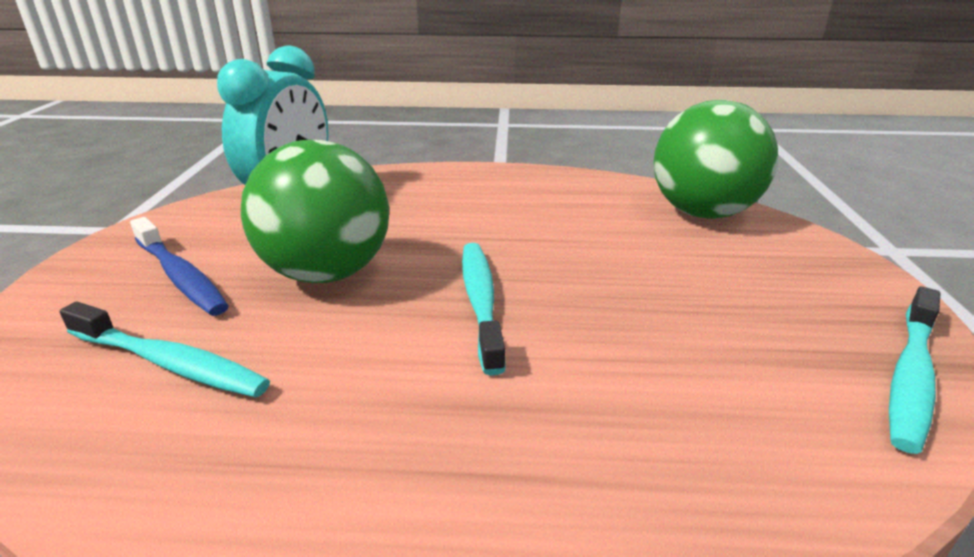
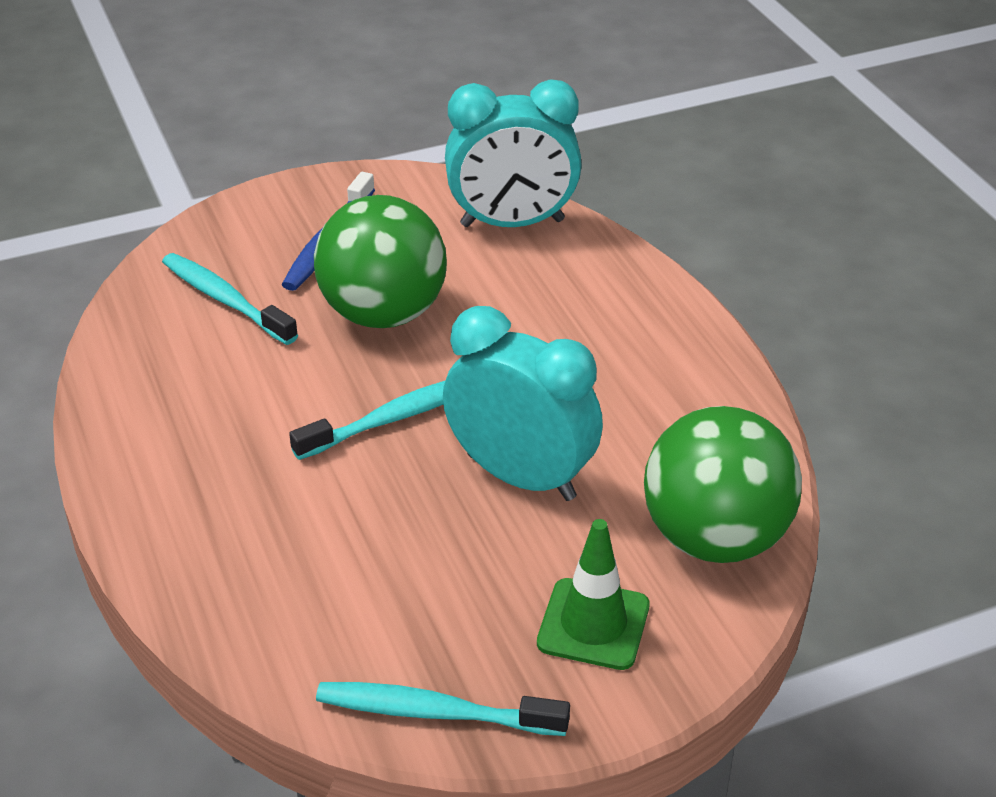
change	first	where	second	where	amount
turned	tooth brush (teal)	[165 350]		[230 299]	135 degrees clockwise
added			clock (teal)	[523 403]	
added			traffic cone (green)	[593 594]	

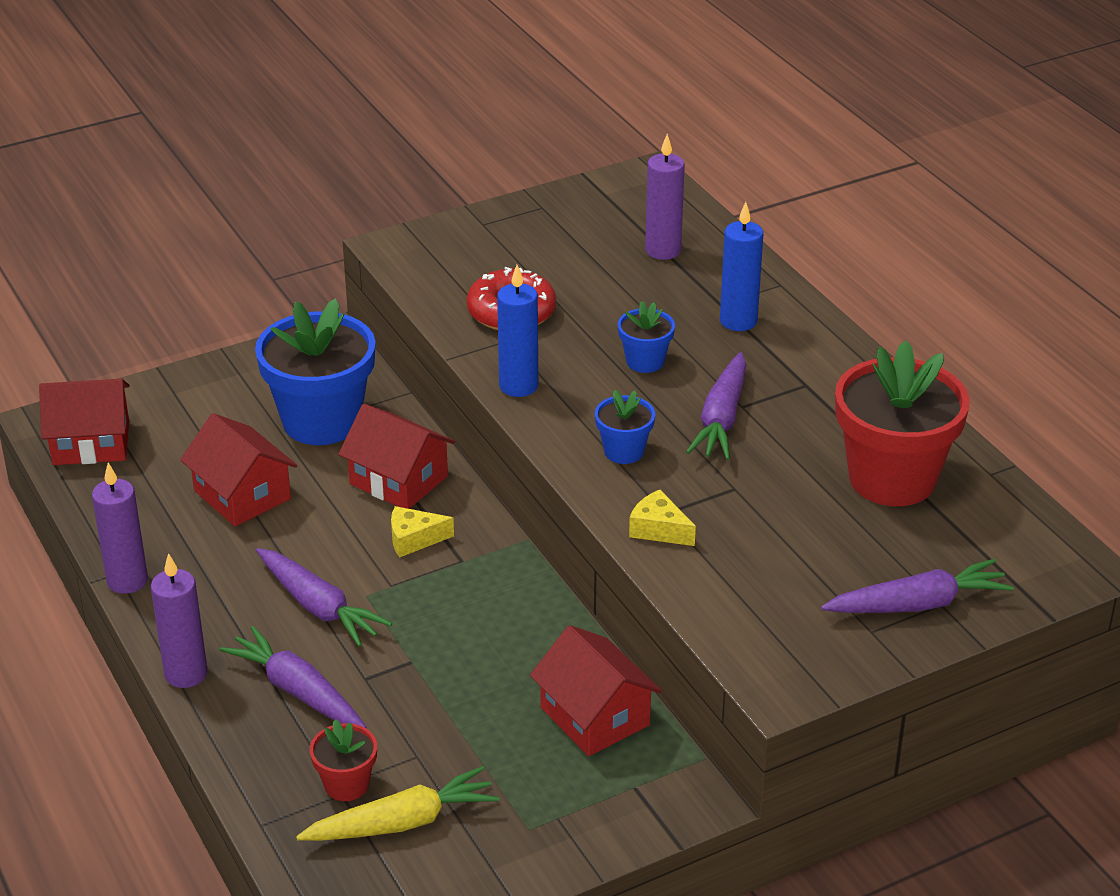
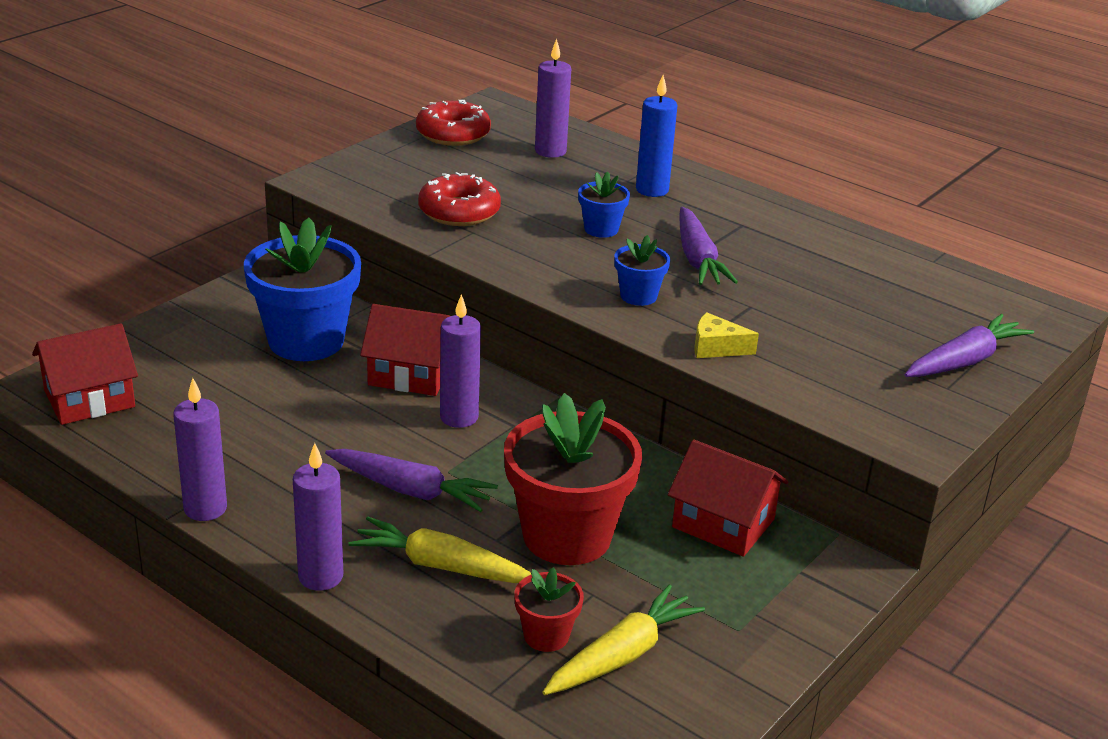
change	first	where	second	where	amount
removed	house (crimson)	[238 469]			
recoloured	carrot (royal purple)	[293 677]	carrot (bright yellow)	[440 550]	
replaced	cheese (bright yellow)	[422 531]	pillar candle (royal purple)	[460 361]	
removed	pillar candle (blue)	[517 331]			
moved	potted plant (crimson)	[902 423]		[573 479]	
added			donut (crimson)	[453 123]	

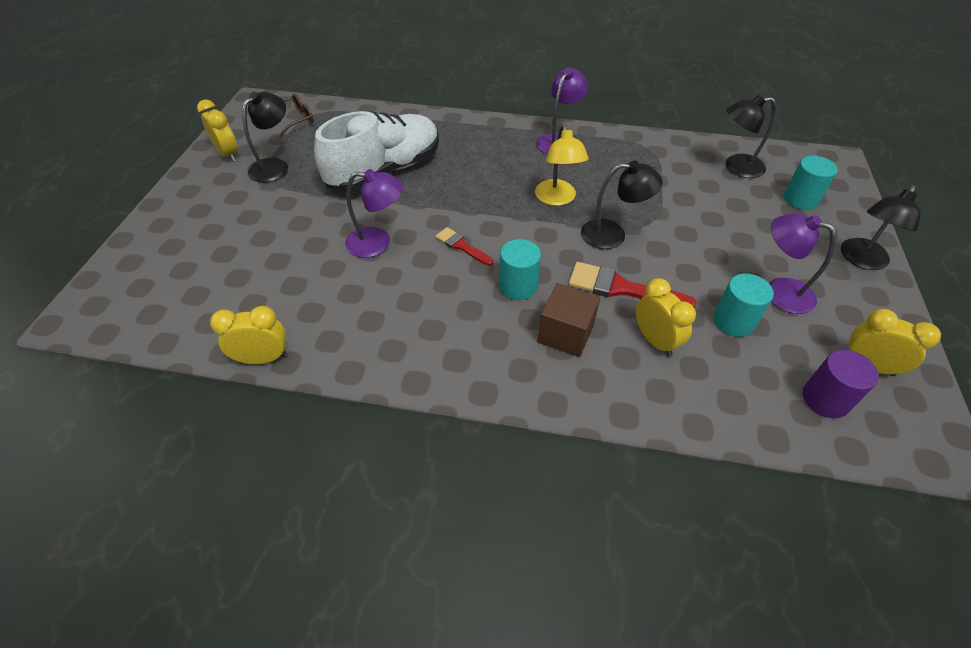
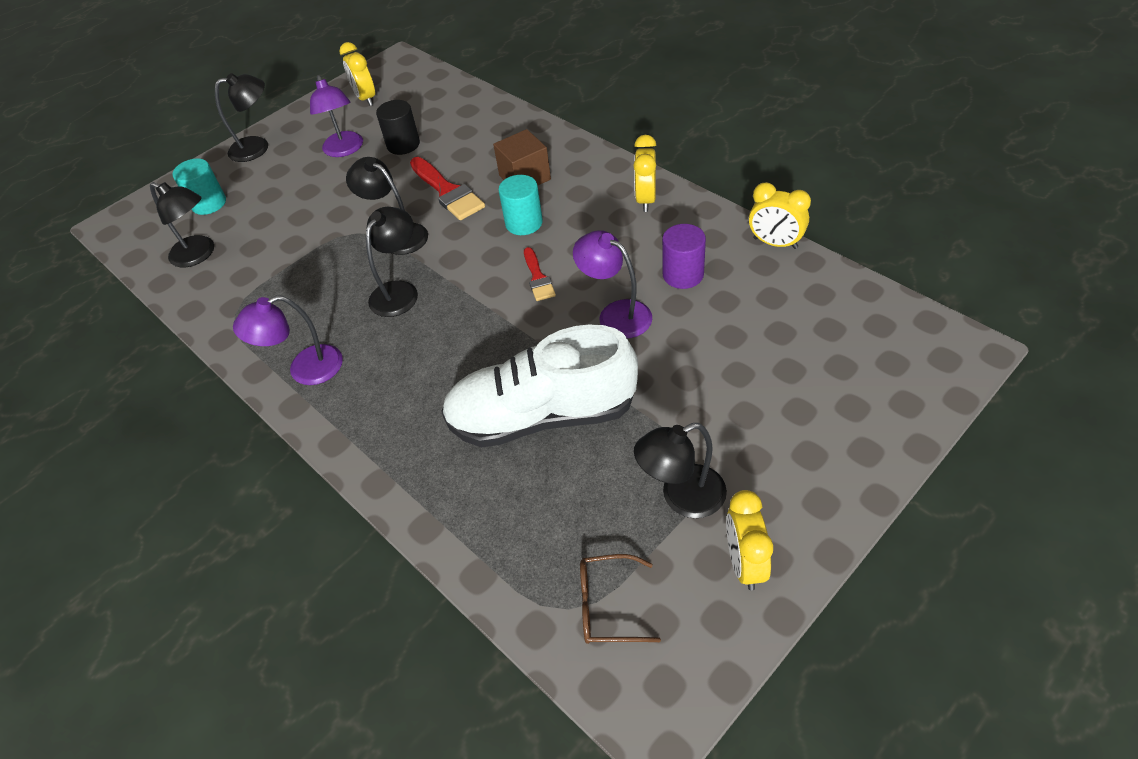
change	first	where	second	where	amount
recoloured	lamp (bright yellow)	[562 165]	lamp (jet-black)	[392 262]	
moved	clock (bright yellow)	[666 317]		[645 173]	
recoloured	solid cylinder (teal)	[743 305]	solid cylinder (jet-black)	[398 127]	
moved	solid cylinder (royal purple)	[841 384]		[684 256]	

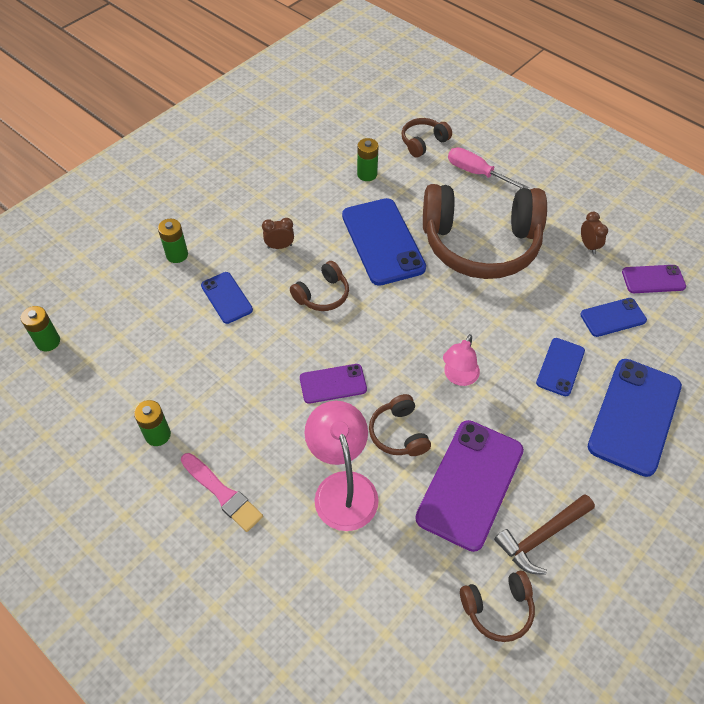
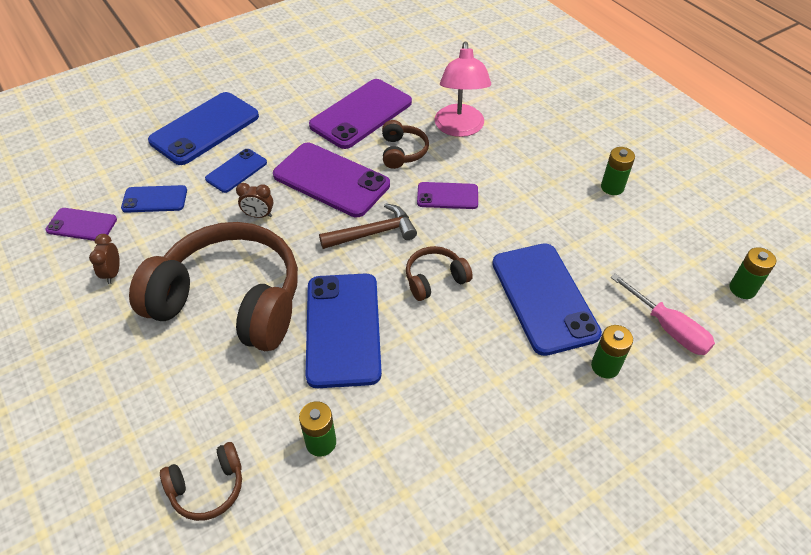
change	first	where	second	where	amount
removed	paint brush (pink)	[222 492]			
resized	smartphone (blue)	[227 298]		[547 299]	x1.86
moved	clock (brown)	[278 233]		[254 200]	
replaced	lamp (pink)	[461 360]	smartphone (royal purple)	[331 180]	
moved	hand screwdriver (pink)	[488 168]		[662 314]	
removed	headphones (brown)	[497 606]			
moved	carpenter's hammer (brown)	[544 534]		[368 226]	

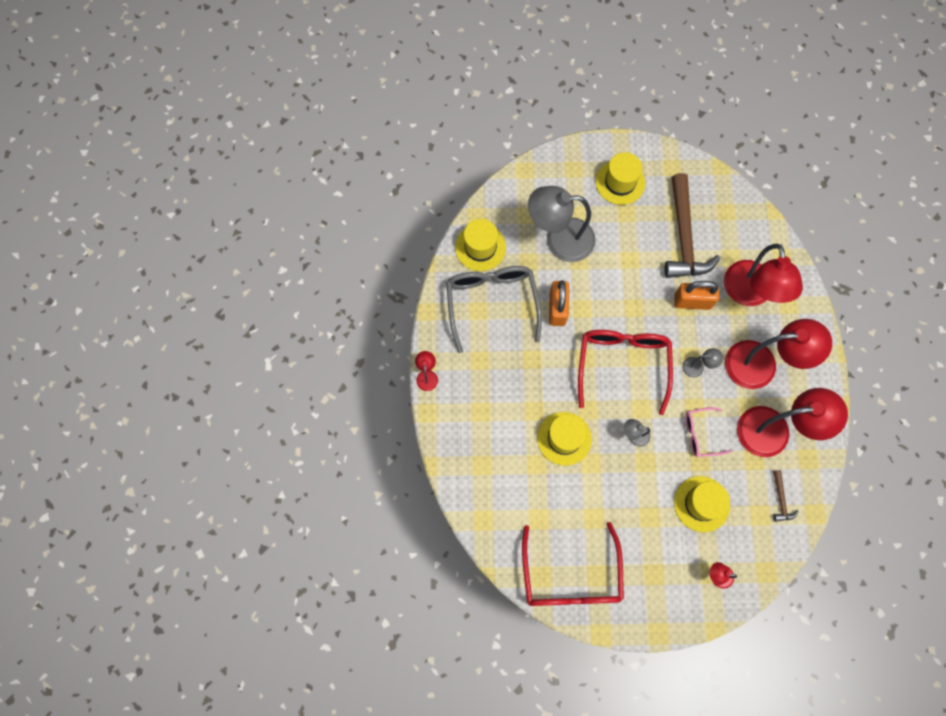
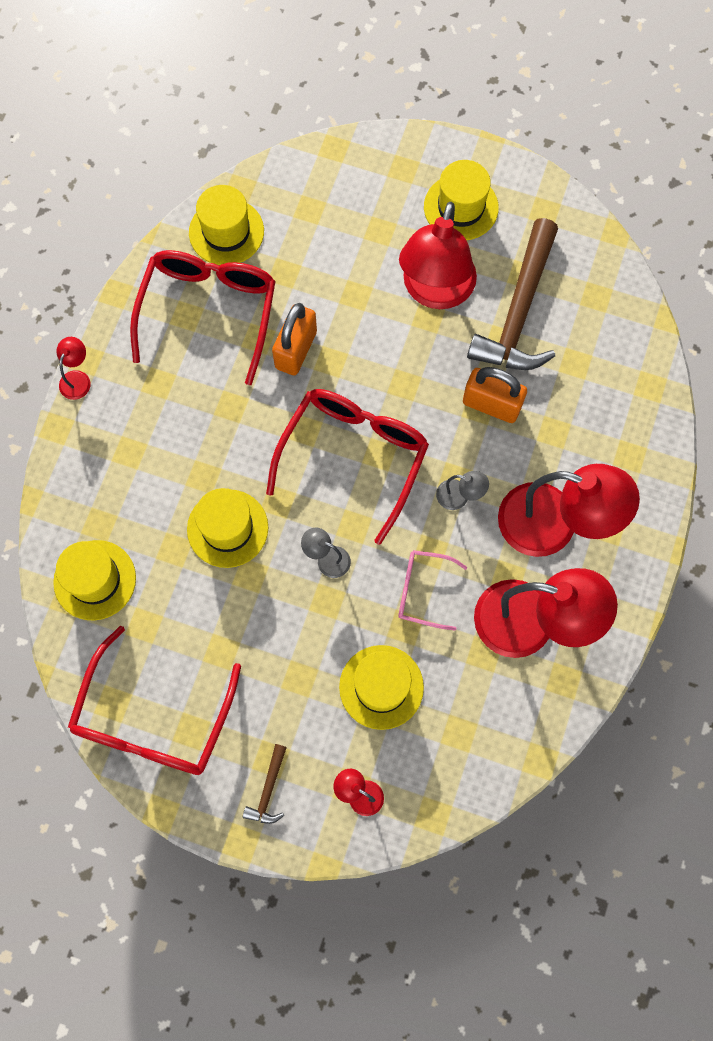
change	first	where	second	where	amount
recoloured	glasses (ash-grey)	[494 309]	glasses (crimson)	[203 317]	
removed	lamp (ash-grey)	[562 224]			
moved	lamp (crimson)	[763 275]		[438 255]	
moved	carpenter's hammer (brown)	[786 496]		[265 784]	
added			top hat (bright yellow)	[94 580]	

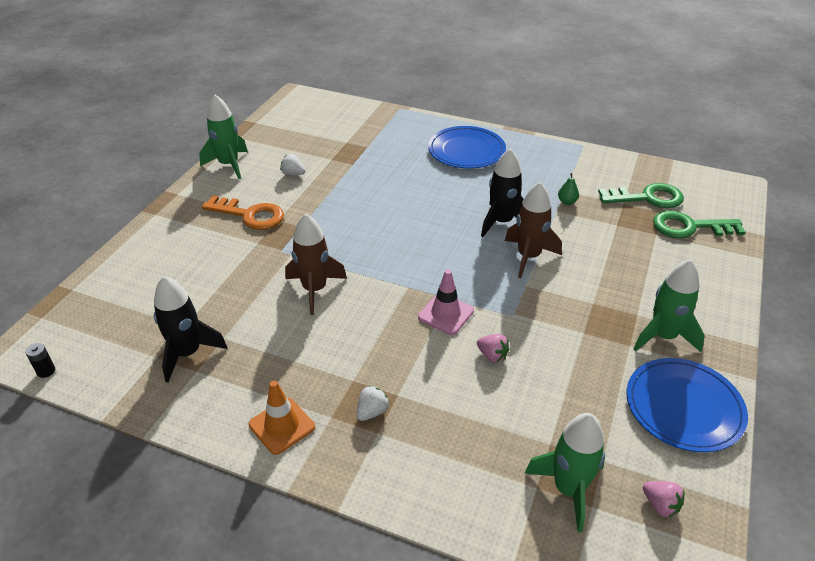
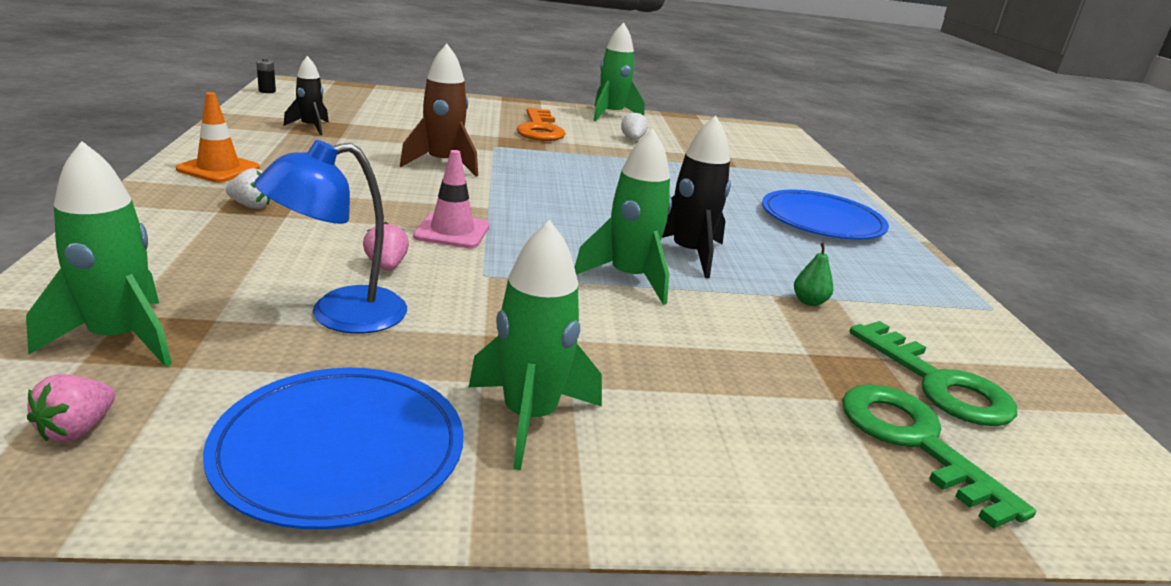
change	first	where	second	where	amount
resized	spaceship (jet-black)	[190 329]		[306 95]	x0.64
turned	berry (pink)	[493 348]		[386 246]	150 degrees clockwise
recoloured	spaceship (brown)	[533 230]	spaceship (green)	[623 217]	
added			lamp (blue)	[330 237]	

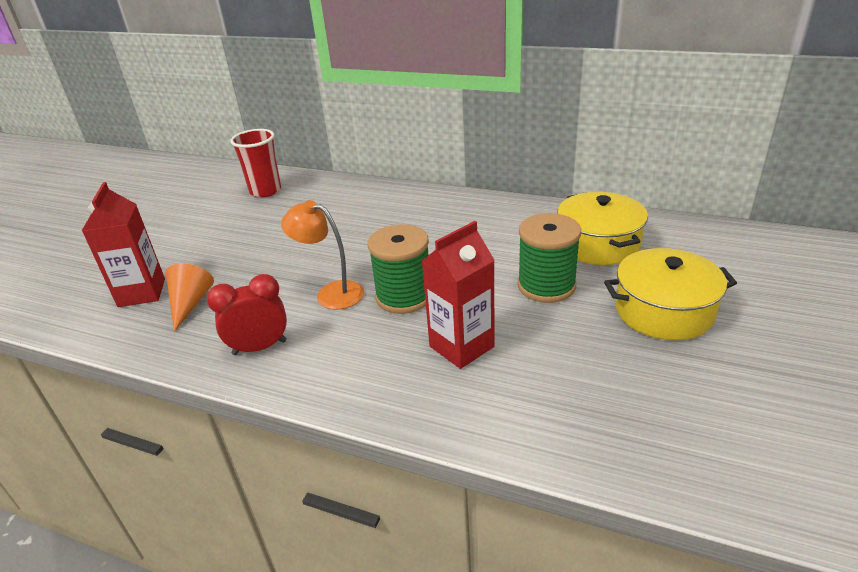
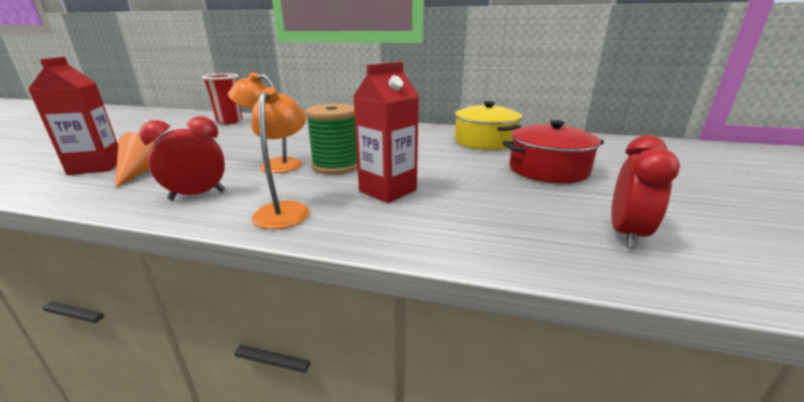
change	first	where	second	where	amount
removed	reel of thread (green)	[549 258]			
recoloured	cooking pot (bright yellow)	[670 294]	cooking pot (crimson)	[553 151]	
added			lamp (orange)	[280 158]	
added			clock (crimson)	[645 192]	

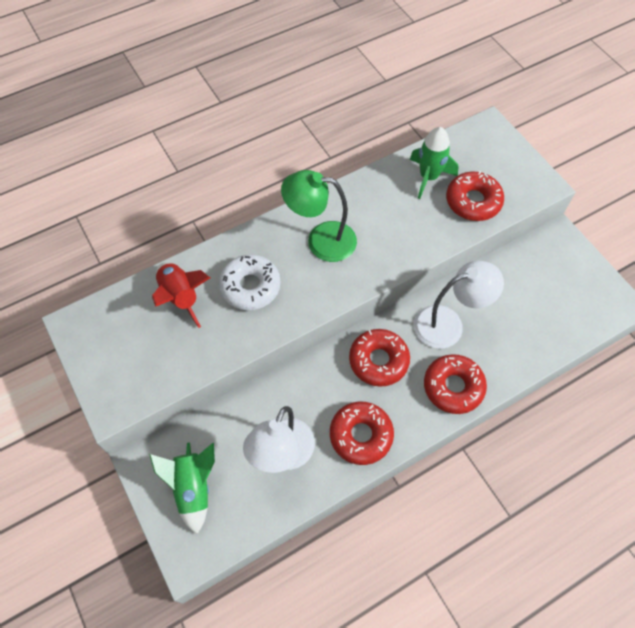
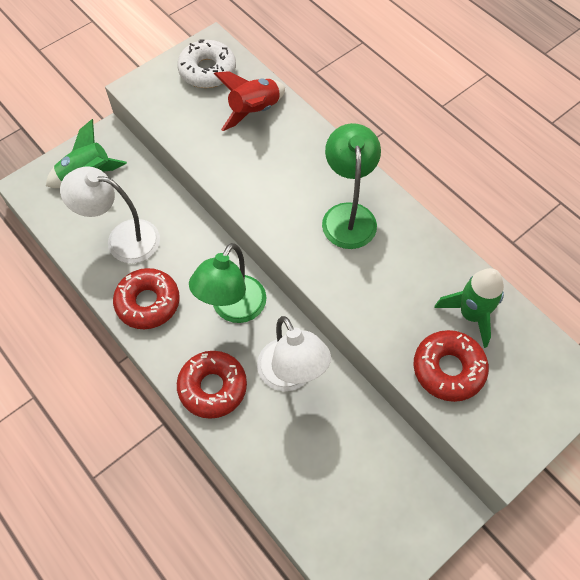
change	first	where	second	where	amount
moved	donut (white)	[250 282]		[206 63]	
replaced	donut (crimson)	[379 358]	lamp (green)	[227 283]	

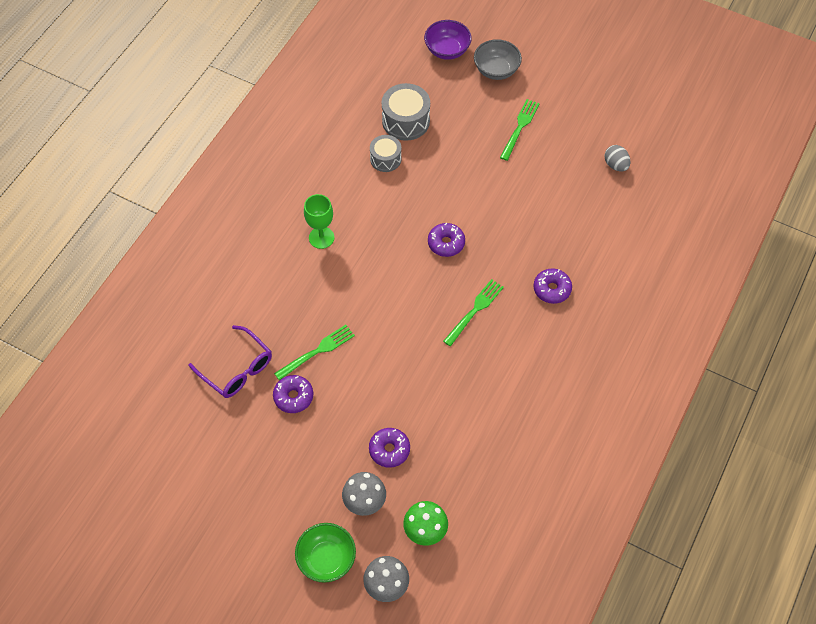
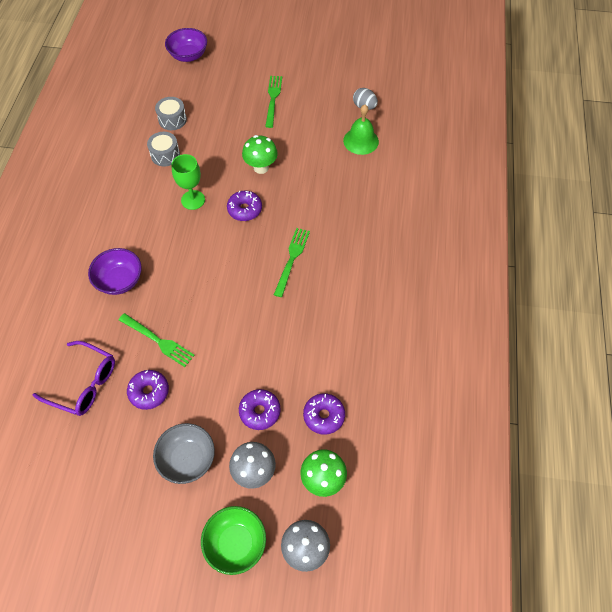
change	first	where	second	where	amount
turned	dinner fork (green)	[314 352]		[157 340]	90 degrees clockwise
moved	wine glass (green)	[319 221]		[188 182]	
resized	drum (ash-grey)	[406 112]		[171 113]	x0.64
moved	serving bowl (ash-grey)	[498 59]		[184 453]	
moved	donut (royal purple)	[553 286]		[324 414]	
added			serving bowl (royal purple)	[115 271]	
added			fungus (green)	[260 154]	
added			school bell (green)	[361 130]	

